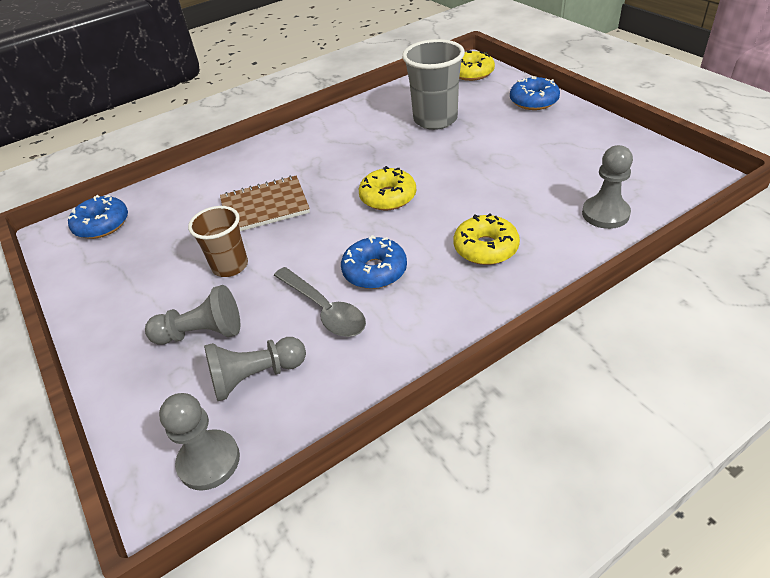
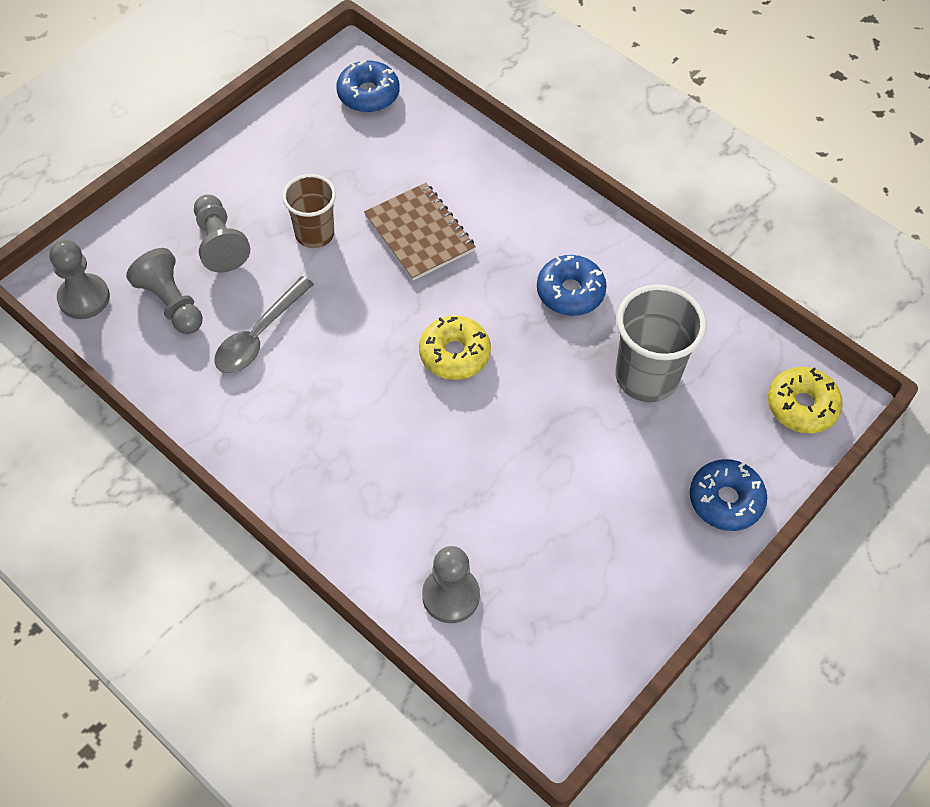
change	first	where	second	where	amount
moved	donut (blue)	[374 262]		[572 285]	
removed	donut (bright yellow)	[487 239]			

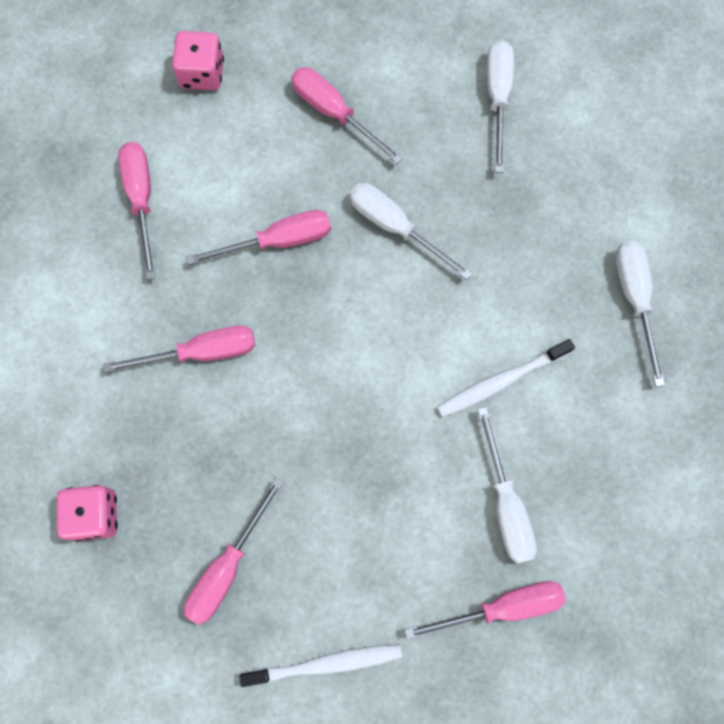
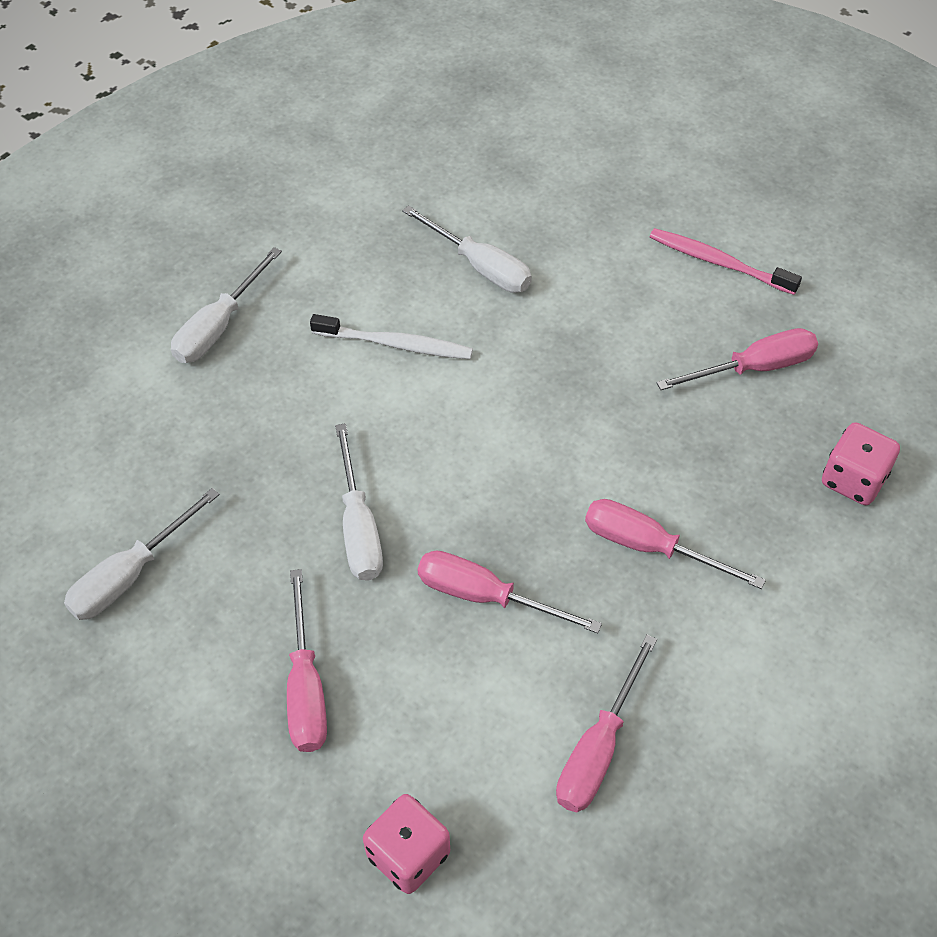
change	first	where	second	where	amount
recoloured	tooth brush (white)	[320 665]	tooth brush (pink)	[726 261]	
removed	hand screwdriver (pink)	[485 610]			
turned	hand screwdriver (white)	[507 485]		[467 249]	105 degrees clockwise

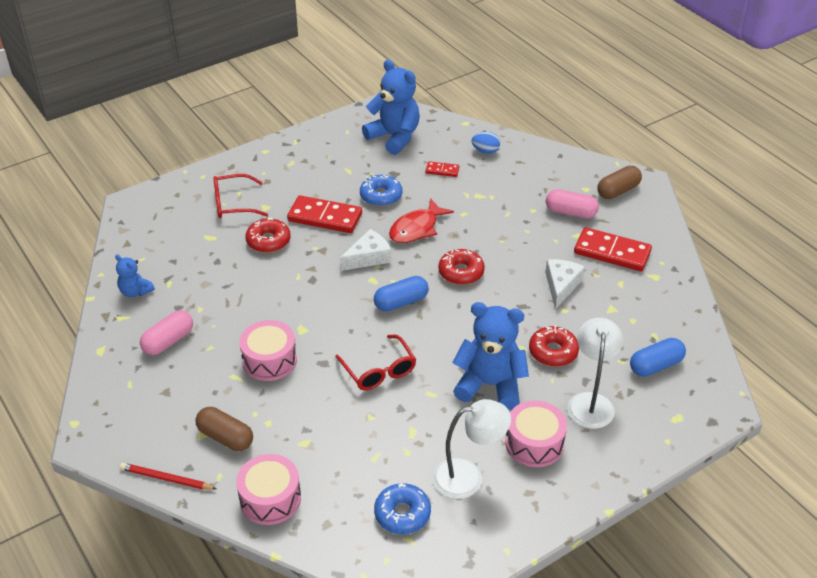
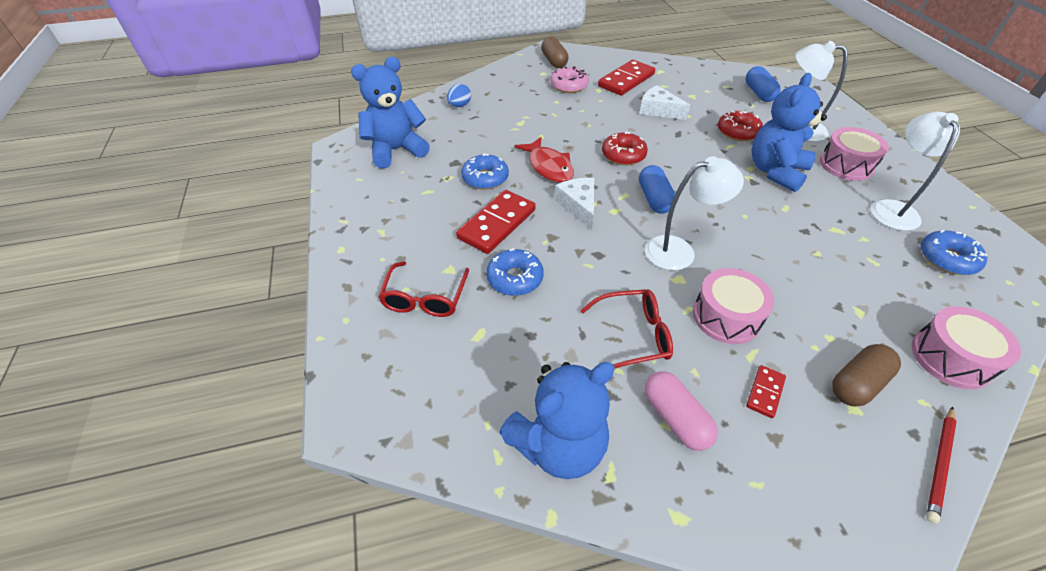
change	first	where	second	where	amount
resized	teddy bear (blue)	[135 275]		[557 420]	x1.93
recoloured	donut (crimson)	[268 235]	donut (blue)	[515 272]	
moved	glasses (crimson)	[375 362]		[626 329]	
moved	domino tile (crimson)	[442 169]		[766 391]	
replaced	pill (pink)	[572 204]	donut (pink)	[570 79]	
added			lamp (white)	[694 213]	

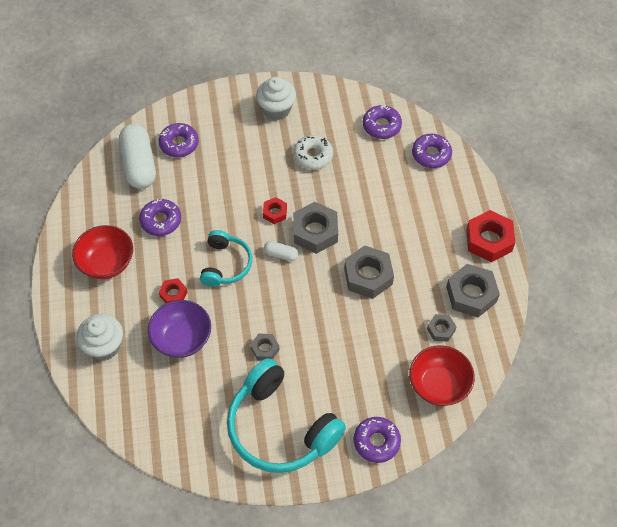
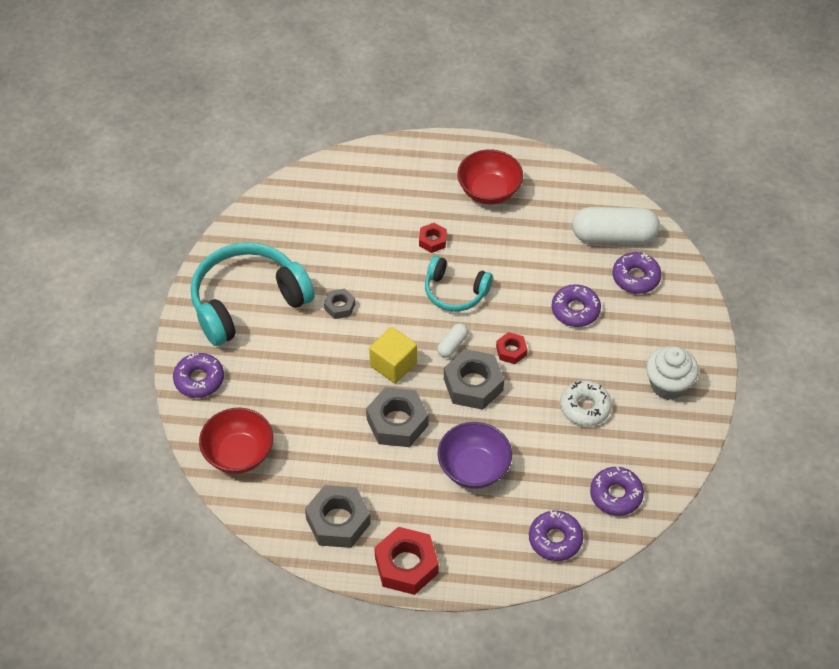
change	first	where	second	where	amount
removed	muffin (white)	[99 337]			
moved	donut (royal purple)	[160 217]		[576 305]	
moved	serving bowl (royal purple)	[179 329]		[475 455]	
removed	hex nut (ash-grey)	[441 328]			
added			solid cube (bright yellow)	[393 355]	

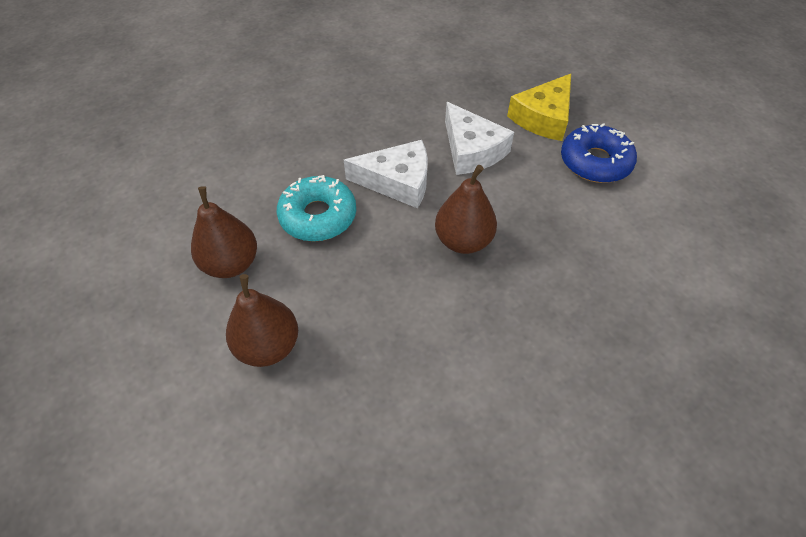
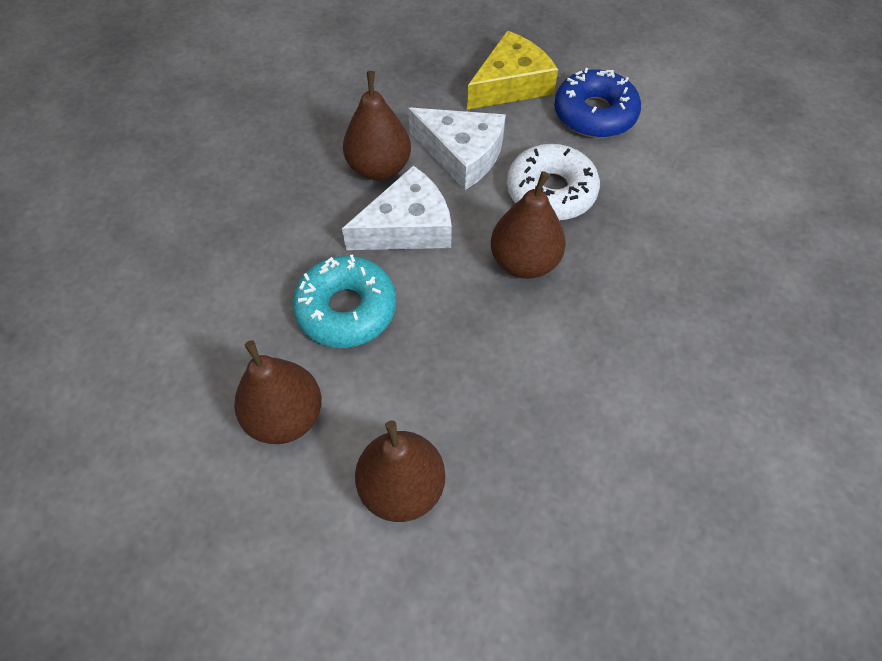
change	first	where	second	where	amount
turned	cheese (bright yellow)	[539 107]		[512 70]	135 degrees counterclockwise
added			toy pear (brown)	[377 125]	
added			donut (white)	[553 182]	

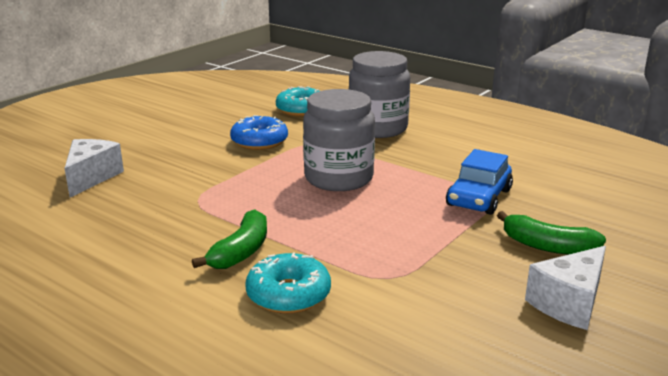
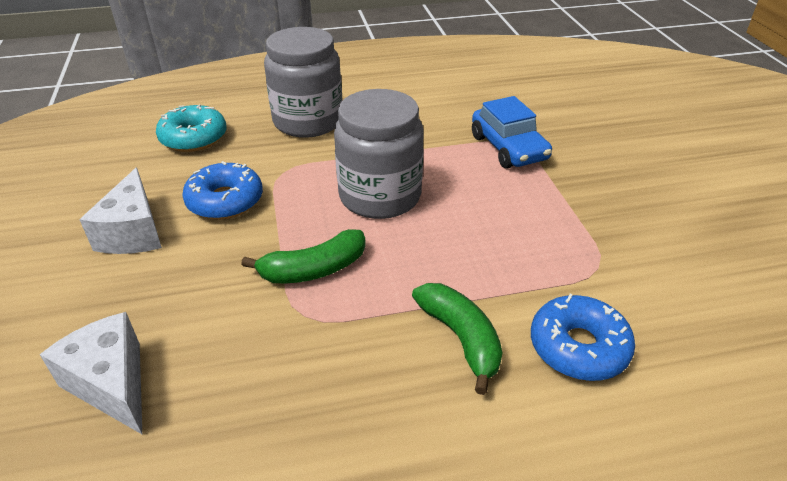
change	first	where	second	where	amount
recoloured	donut (teal)	[288 283]	donut (blue)	[583 337]	
moved	banana fruit (green)	[551 233]		[303 256]	
moved	cheese (white)	[565 288]		[120 210]	

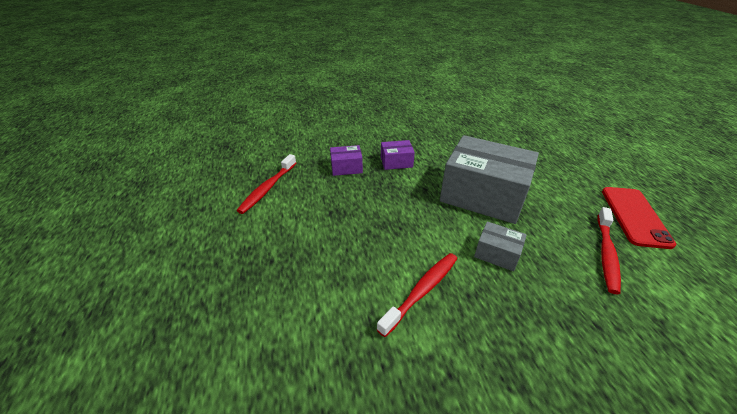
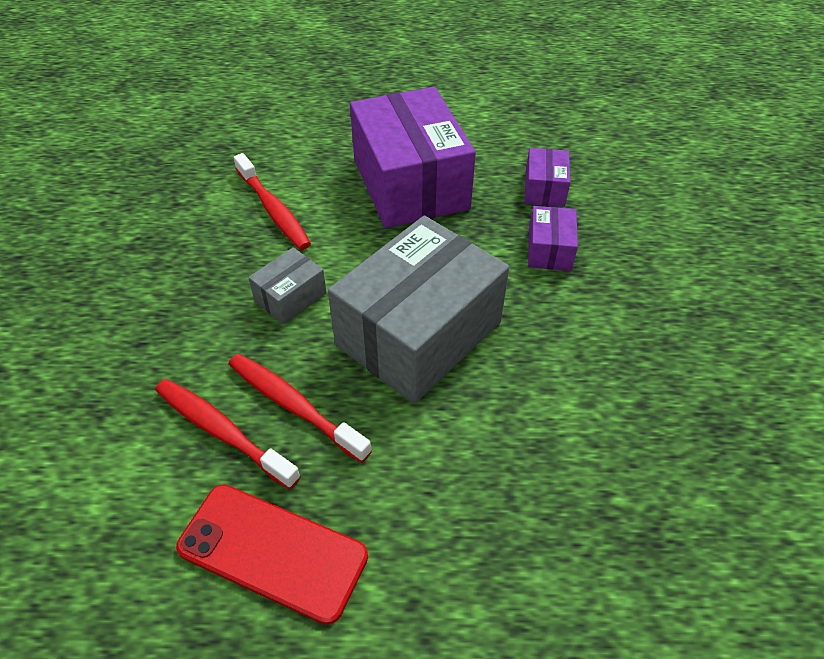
change	first	where	second	where	amount
moved	tooth brush (crimson)	[266 184]		[300 408]	
added			box (royal purple)	[413 157]	

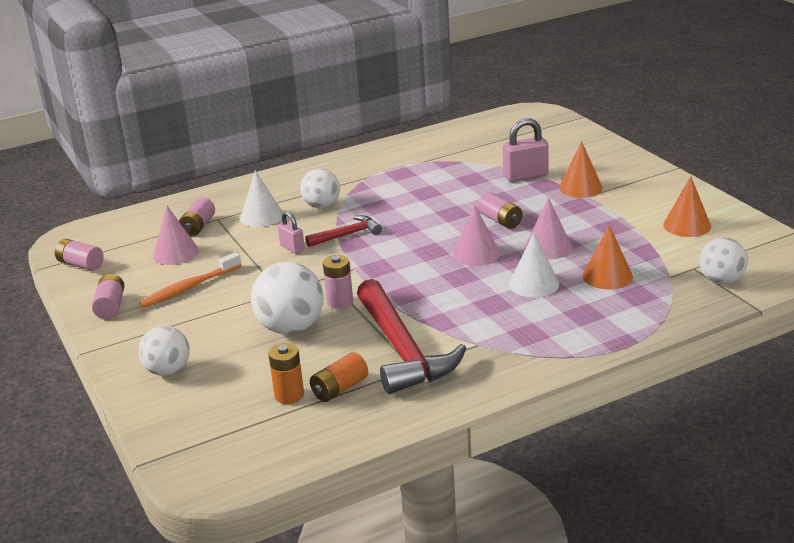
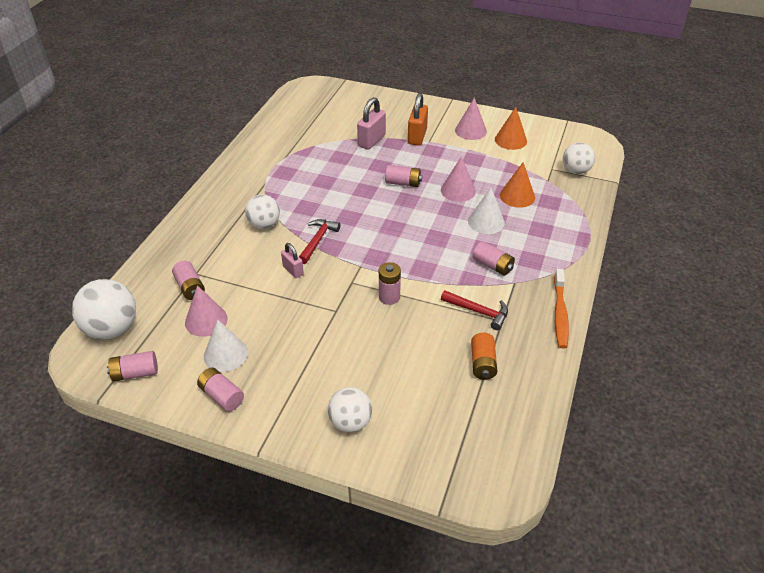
change	first	where	second	where	amount
moved	tooth brush (orange)	[190 280]		[561 309]	
moved	cone (white)	[261 198]		[226 345]	
moved	sphere (white)	[287 298]		[104 309]	
removed	battery (orange)	[286 373]			
turned	small lock (pink)	[291 232]		[292 260]	45 degrees clockwise
resized	carpenter's hammer (crimson)	[411 336]		[474 310]	x0.50
moved	cone (pink)	[476 235]		[471 119]	
replaced	cone (orange)	[581 169]	small lock (orange)	[418 119]	
added			battery (pink)	[494 258]	

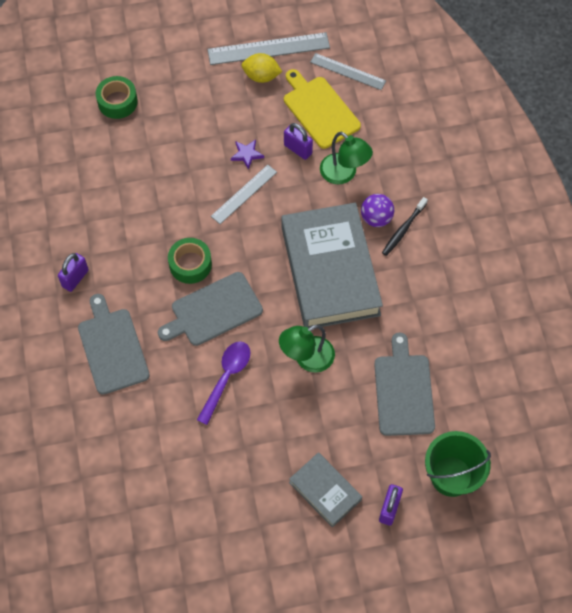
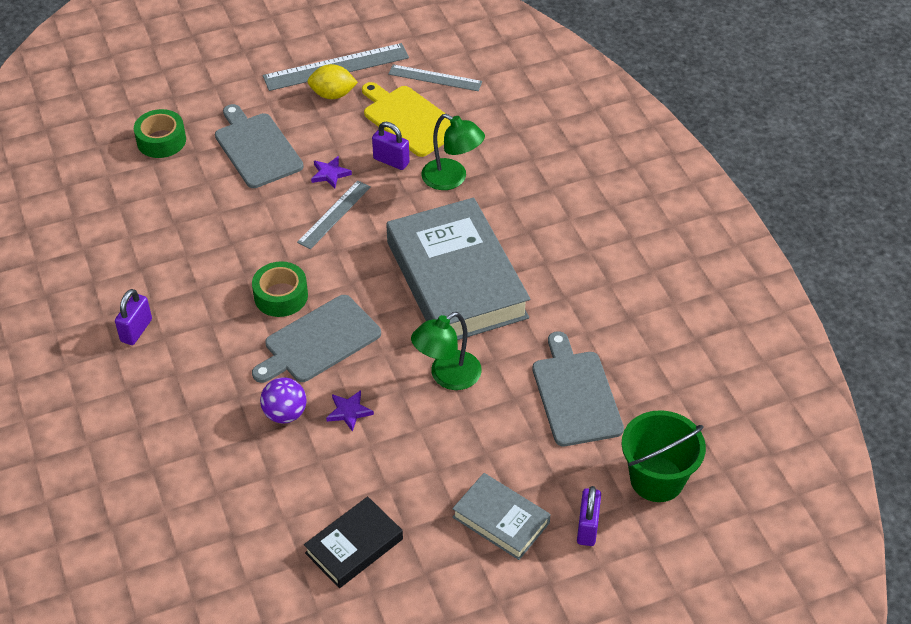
change	first	where	second	where	amount
moved	bread board (ash-grey)	[114 344]		[259 146]	
replaced	teaspoon (royal purple)	[223 383]	star (royal purple)	[350 411]	
moved	sphere (royal purple)	[377 210]		[283 400]	
removed	tooth brush (jet-black)	[405 226]			
added			book (jet-black)	[353 542]	

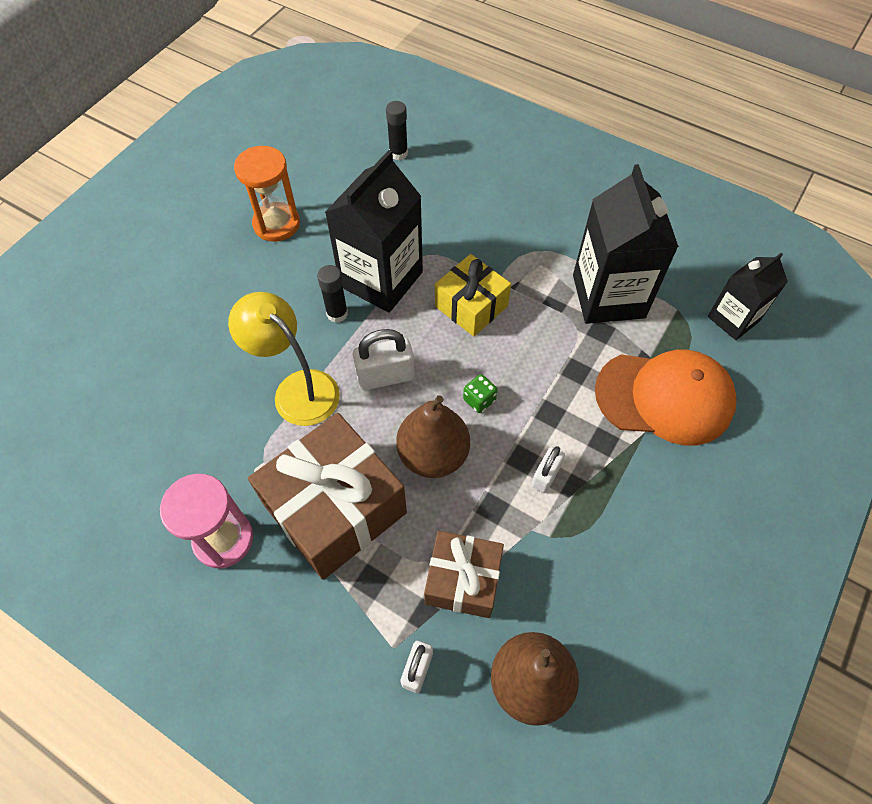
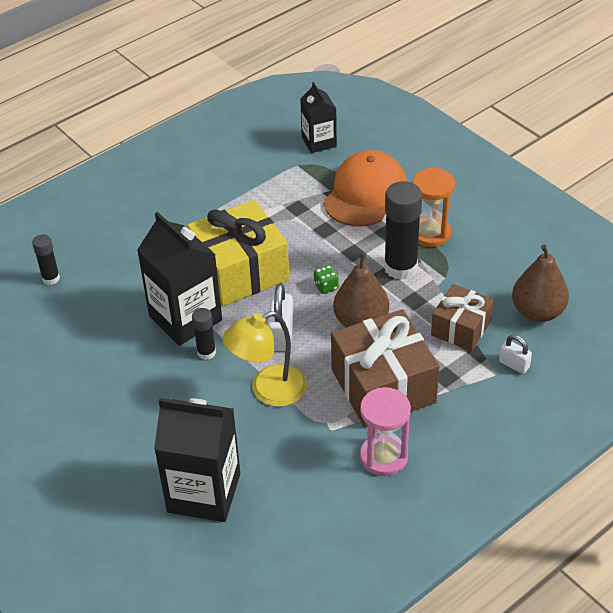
change	first	where	second	where	amount
moved	sand timer (orange)	[267 194]		[433 207]	
resized	gift (bright yellow)	[473 295]		[238 253]	x1.69
replaced	small lock (white)	[548 469]	glue (jet-black)	[403 230]	
moved	juice carton (jet-black)	[626 244]		[197 460]	

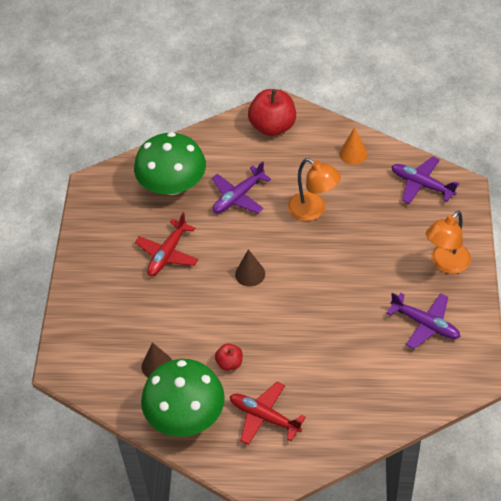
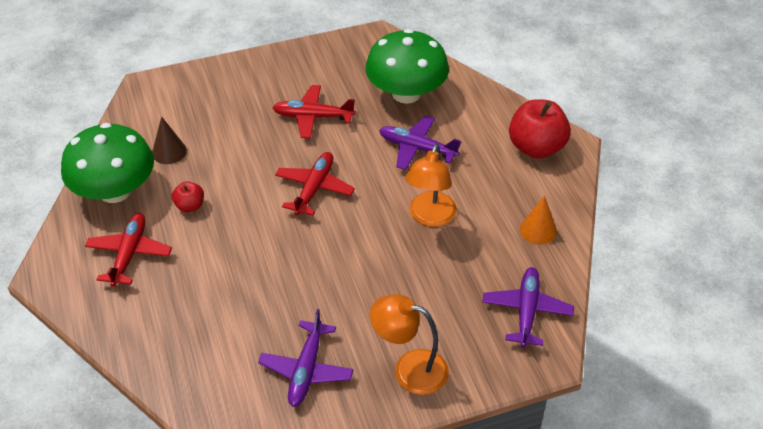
change	first	where	second	where	amount
replaced	cone (brown)	[250 268]	plane (crimson)	[315 184]	

